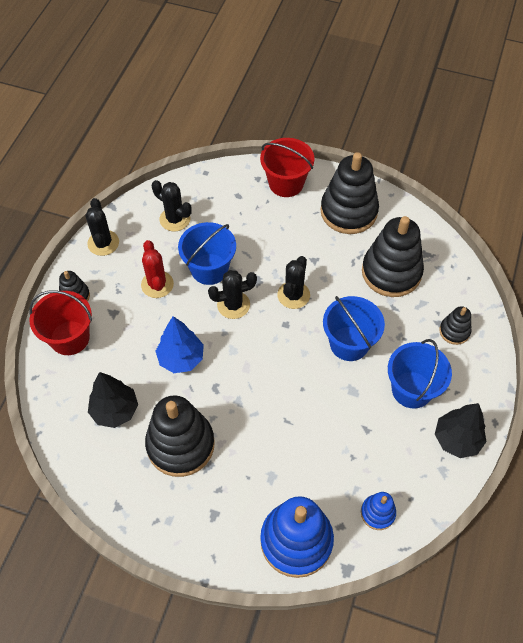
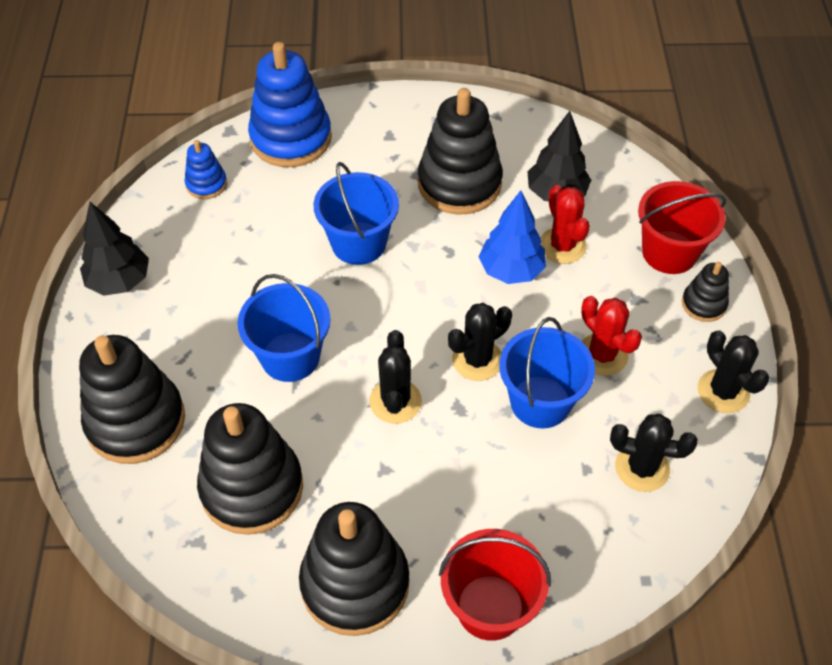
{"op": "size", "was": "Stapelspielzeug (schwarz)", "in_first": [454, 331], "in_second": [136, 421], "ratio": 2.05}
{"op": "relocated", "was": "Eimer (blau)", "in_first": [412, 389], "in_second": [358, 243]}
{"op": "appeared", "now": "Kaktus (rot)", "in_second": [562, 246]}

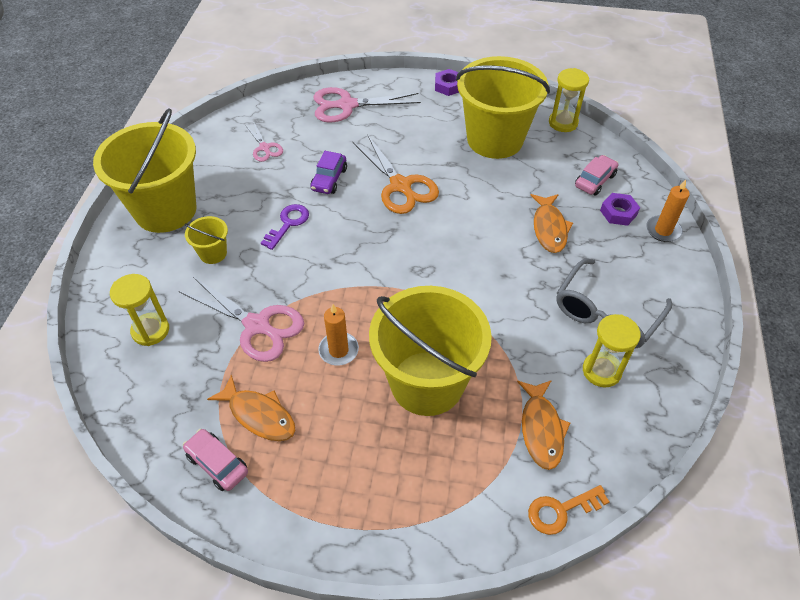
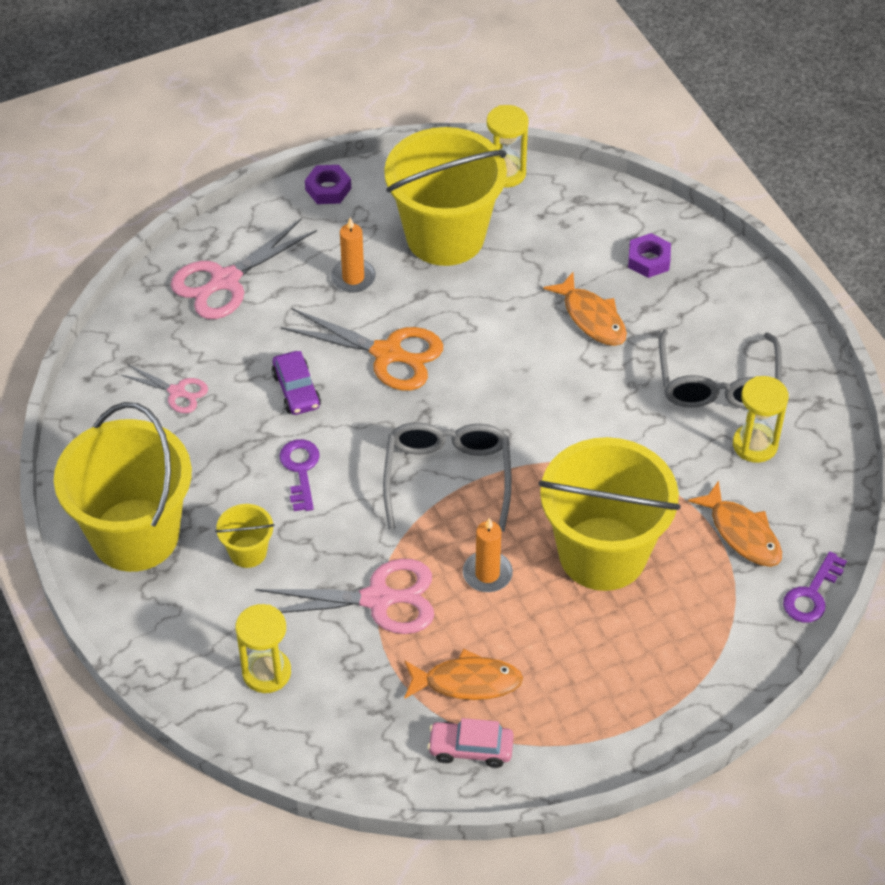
{"op": "relocated", "was": "Kerze (orange)", "in_first": [663, 230], "in_second": [353, 278]}
{"op": "appeared", "now": "Brille (grau)", "in_second": [447, 478]}
{"op": "colour", "was": "Schlüssel (orange)", "now": "Schlüssel (lila)", "in_first": [561, 510], "in_second": [812, 594]}
{"op": "missing", "was": "Auto (rosa)", "in_first": [595, 181]}

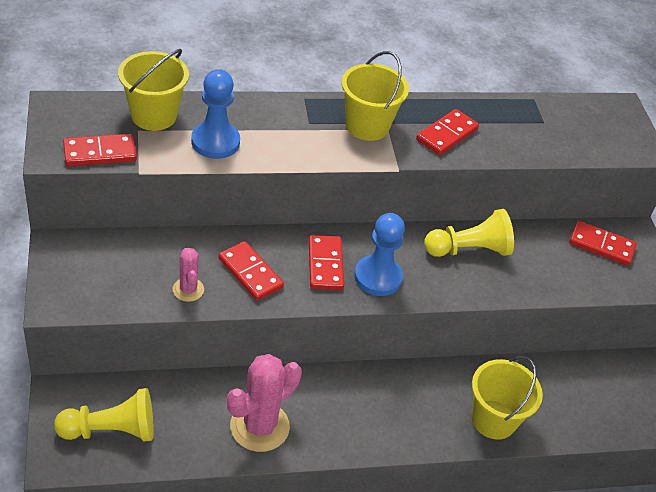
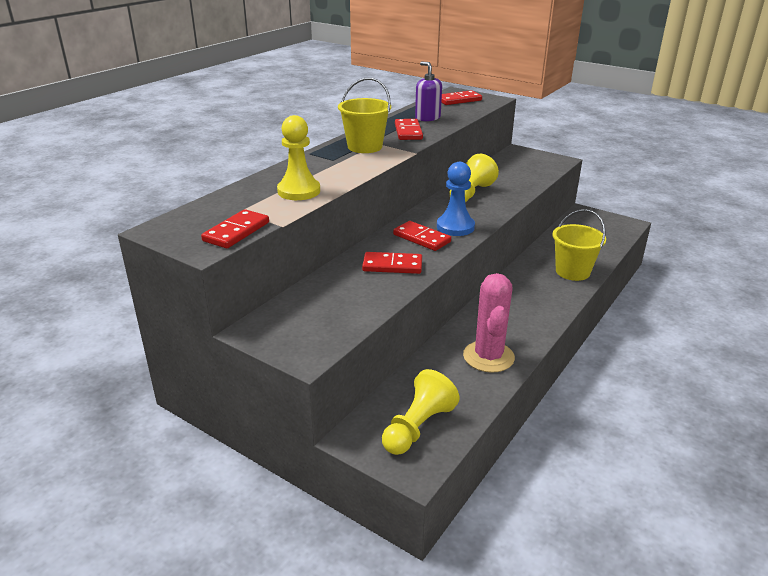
{"op": "colour", "was": "Bauer (blau)", "now": "Bauer (gelb)", "in_first": [215, 142], "in_second": [299, 191]}
{"op": "appeared", "now": "Seifenspender (lila)", "in_second": [427, 118]}
{"op": "relocated", "was": "Dominostein (rot)", "in_first": [601, 245], "in_second": [458, 100]}
{"op": "missing", "was": "Eimer (gelb)", "in_first": [154, 115]}
{"op": "missing", "was": "Kaktus (rosa)", "in_first": [188, 289]}

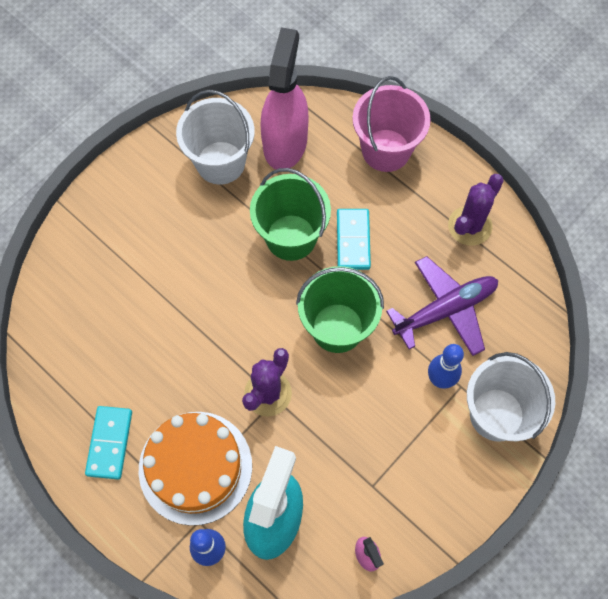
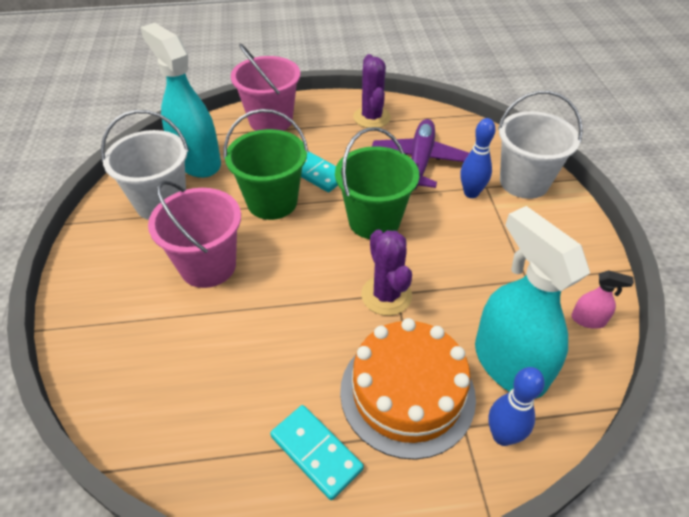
{"op": "colour", "was": "Sprühflasche (rosa)", "now": "Sprühflasche (türkis)", "in_first": [285, 143], "in_second": [197, 161]}
{"op": "appeared", "now": "Eimer (rosa)", "in_second": [208, 266]}

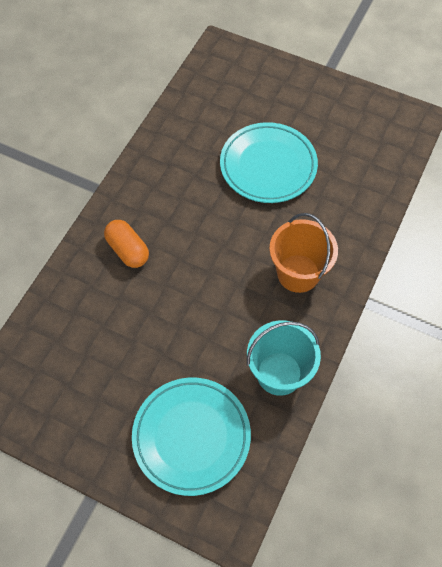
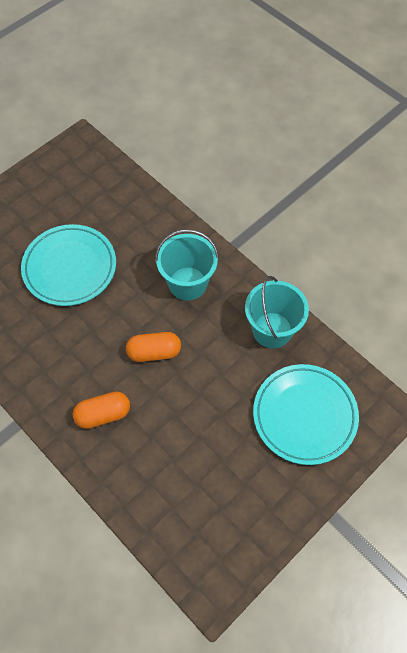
{"op": "appeared", "now": "Kapsel (orange)", "in_second": [154, 352]}
{"op": "colour", "was": "Eimer (orange)", "now": "Eimer (türkis)", "in_first": [298, 273], "in_second": [187, 283]}

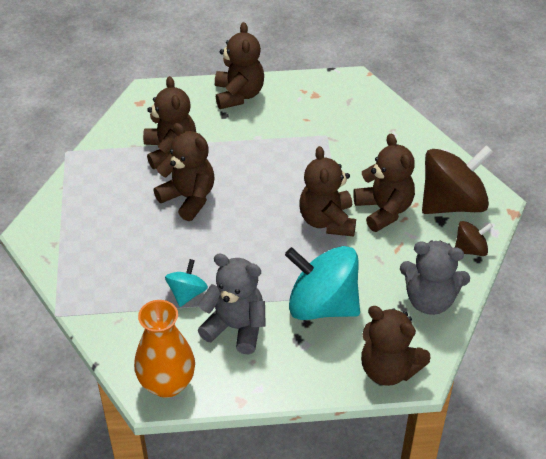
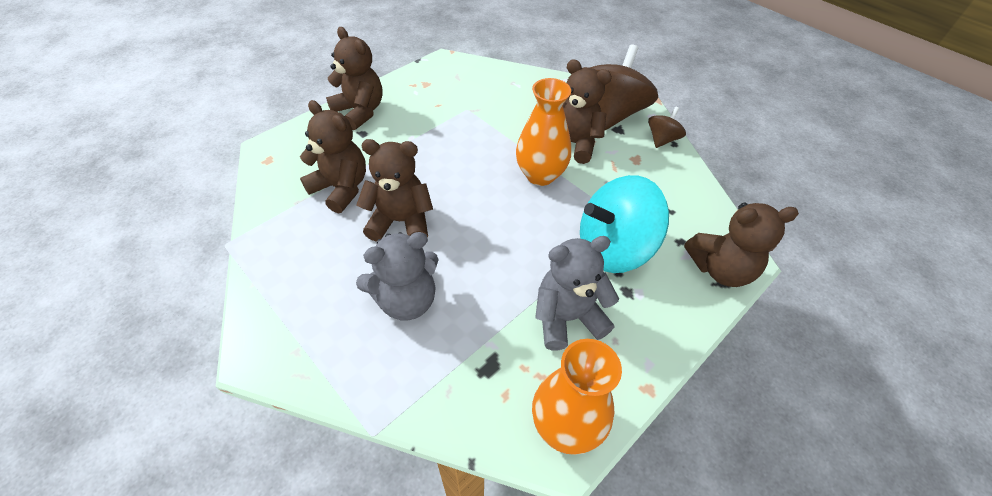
{"op": "relocated", "was": "Teddybär (grau)", "in_first": [429, 300], "in_second": [406, 300]}
{"op": "exchanged", "was": "Teddybär (braun)", "now": "Vase (orange)", "in_first": [327, 221], "in_second": [540, 175]}
{"op": "missing", "was": "Kreisel (türkis)", "in_first": [187, 293]}

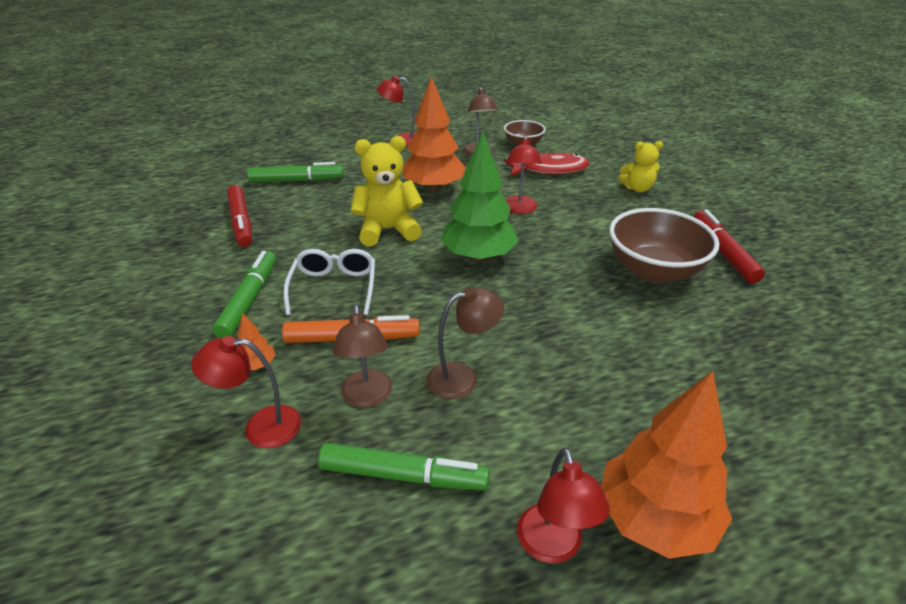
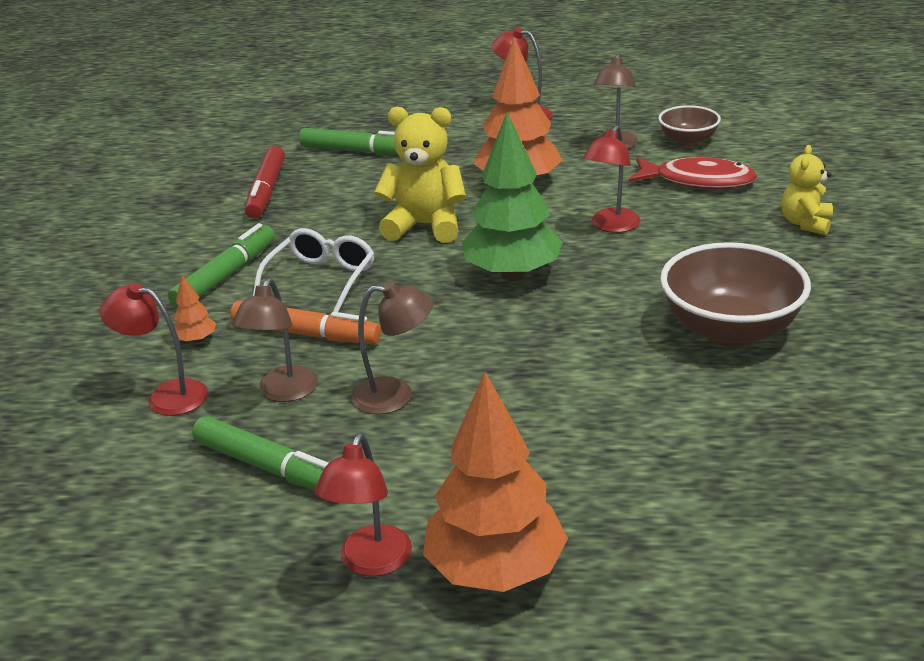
{"op": "spun", "was": "Teddybär (gelb)", "in_first": [637, 188], "in_second": [805, 223], "clockwise": 90}
{"op": "missing", "was": "Filzstift (rot)", "in_first": [723, 252]}

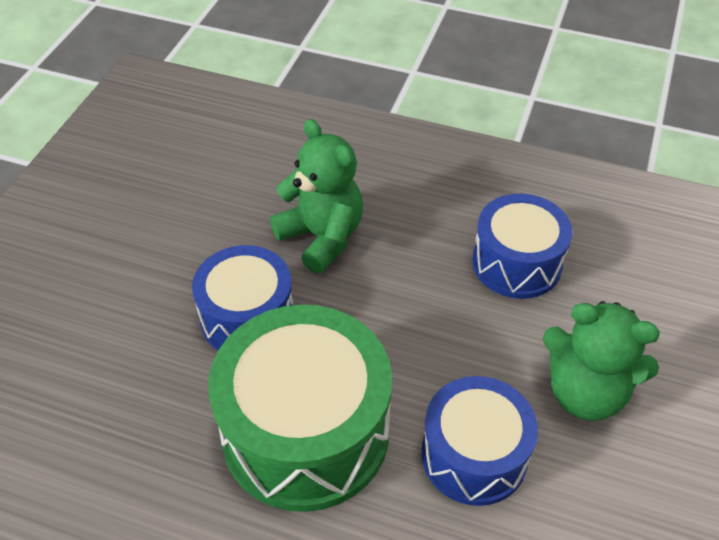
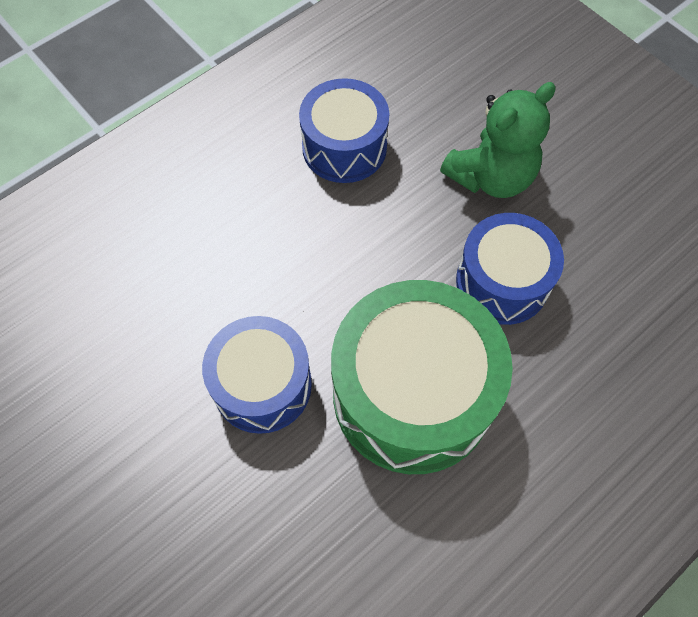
{"op": "missing", "was": "Teddybär (grün)", "in_first": [322, 237]}

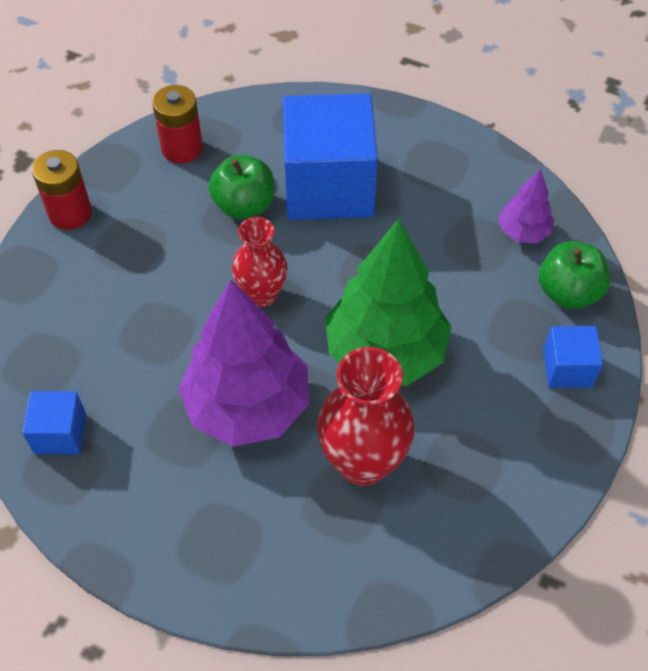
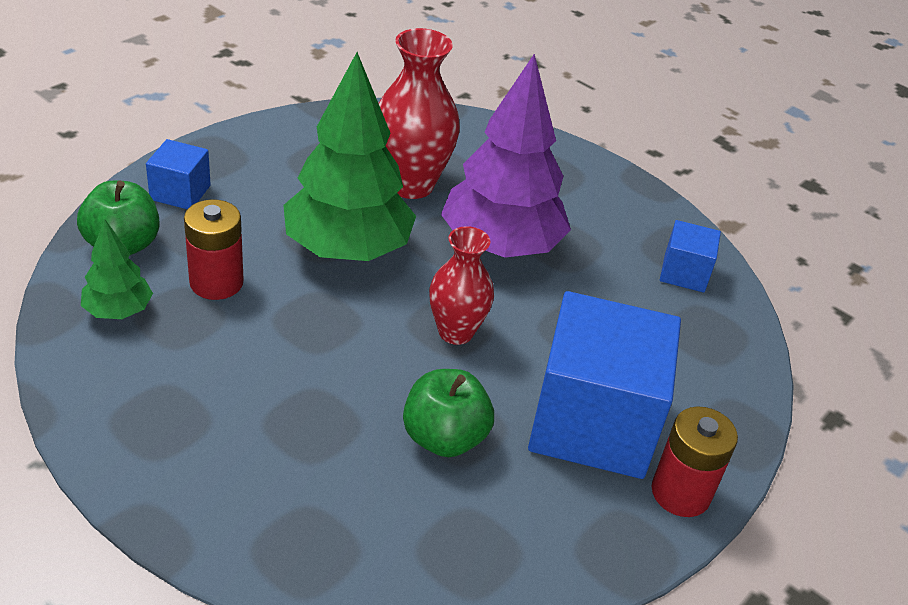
{"op": "colour", "was": "Baum (lila)", "now": "Baum (grün)", "in_first": [523, 232], "in_second": [118, 311]}
{"op": "relocated", "was": "Batterie (rot)", "in_first": [182, 148], "in_second": [216, 282]}
{"op": "relocated", "was": "Kubus (blau)", "in_first": [328, 186], "in_second": [592, 423]}

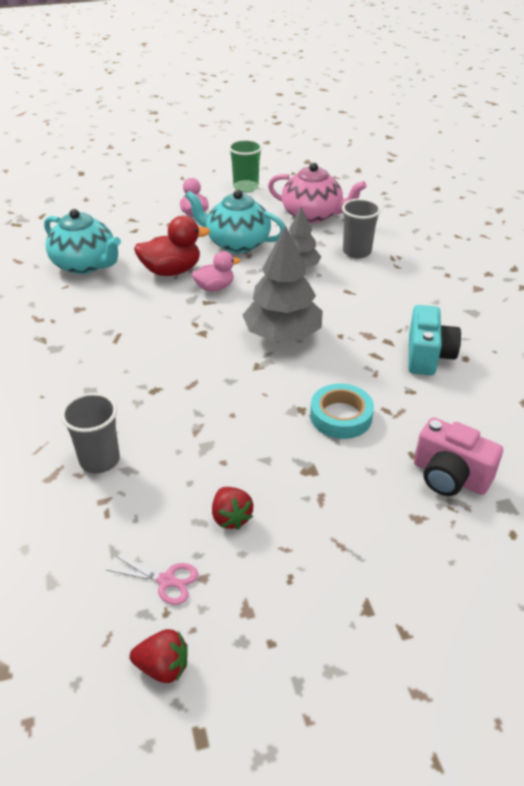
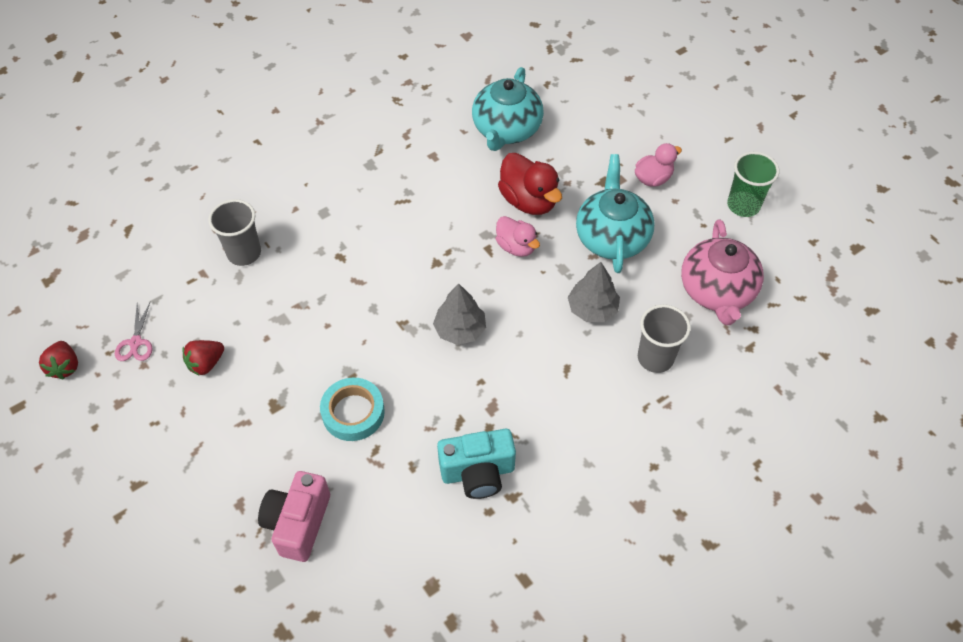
{"op": "size", "was": "Baum (grau)", "in_first": [282, 335], "in_second": [460, 329], "ratio": 0.61}

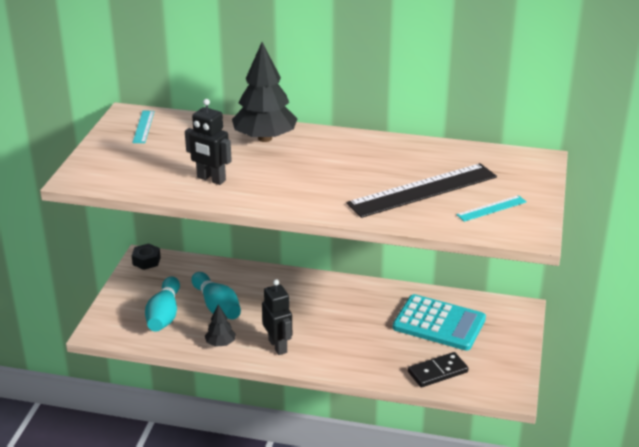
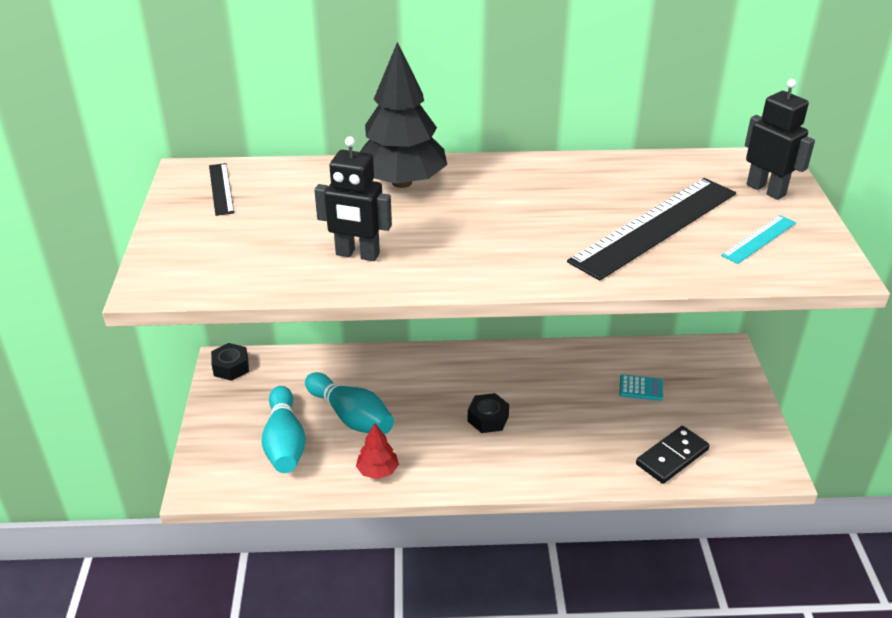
{"op": "colour", "was": "Lineal (türkis)", "now": "Lineal (schwarz)", "in_first": [143, 126], "in_second": [221, 189]}
{"op": "colour", "was": "Baum (schwarz)", "now": "Baum (rot)", "in_first": [220, 343], "in_second": [377, 471]}
{"op": "appeared", "now": "Sechskantmutter (schwarz)", "in_second": [488, 418]}
{"op": "size", "was": "Taschenrechner (türkis)", "in_first": [439, 323], "in_second": [641, 388], "ratio": 0.41}
{"op": "relocated", "was": "Roboter (schwarz)", "in_first": [278, 346], "in_second": [766, 190]}

